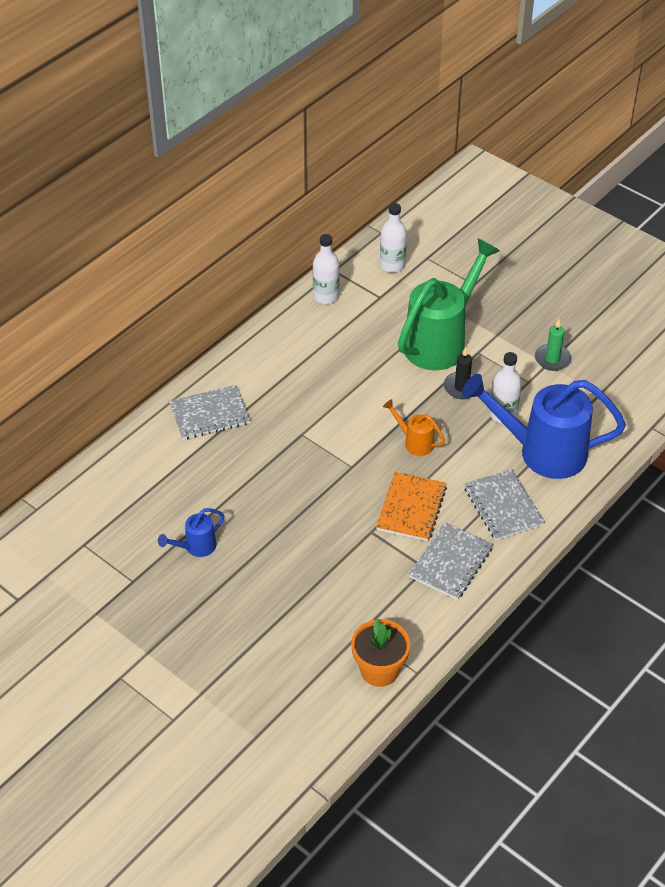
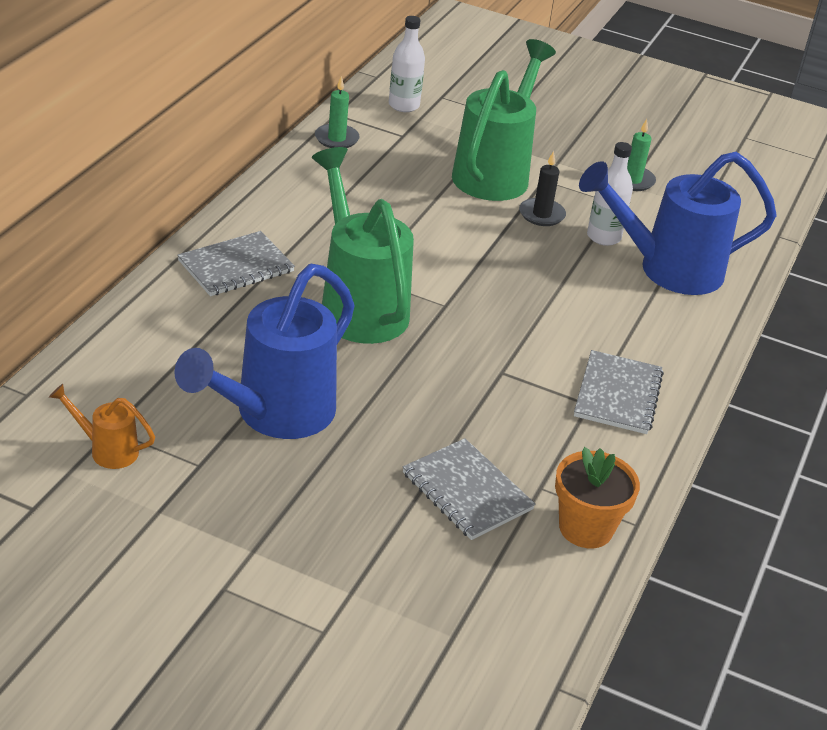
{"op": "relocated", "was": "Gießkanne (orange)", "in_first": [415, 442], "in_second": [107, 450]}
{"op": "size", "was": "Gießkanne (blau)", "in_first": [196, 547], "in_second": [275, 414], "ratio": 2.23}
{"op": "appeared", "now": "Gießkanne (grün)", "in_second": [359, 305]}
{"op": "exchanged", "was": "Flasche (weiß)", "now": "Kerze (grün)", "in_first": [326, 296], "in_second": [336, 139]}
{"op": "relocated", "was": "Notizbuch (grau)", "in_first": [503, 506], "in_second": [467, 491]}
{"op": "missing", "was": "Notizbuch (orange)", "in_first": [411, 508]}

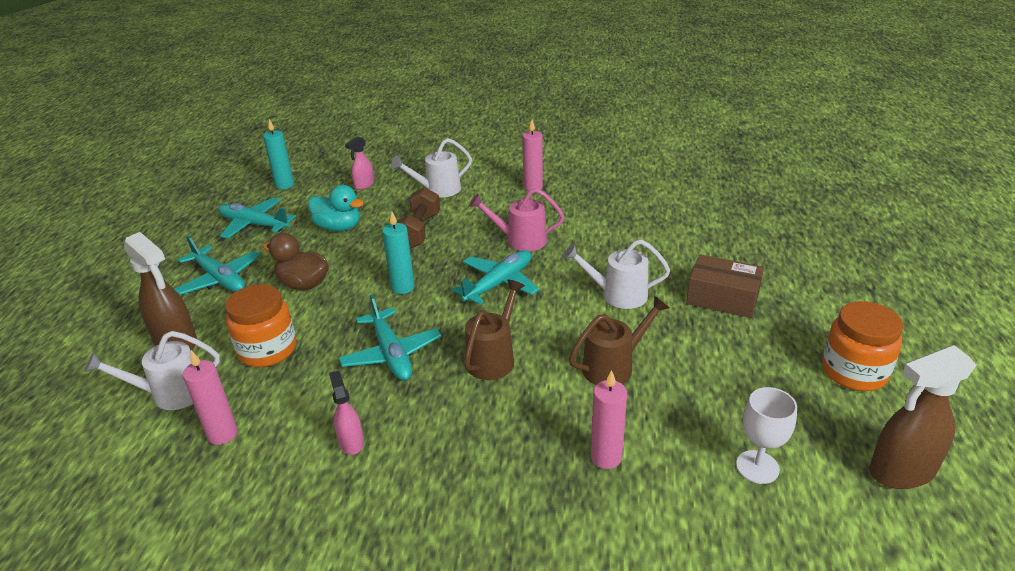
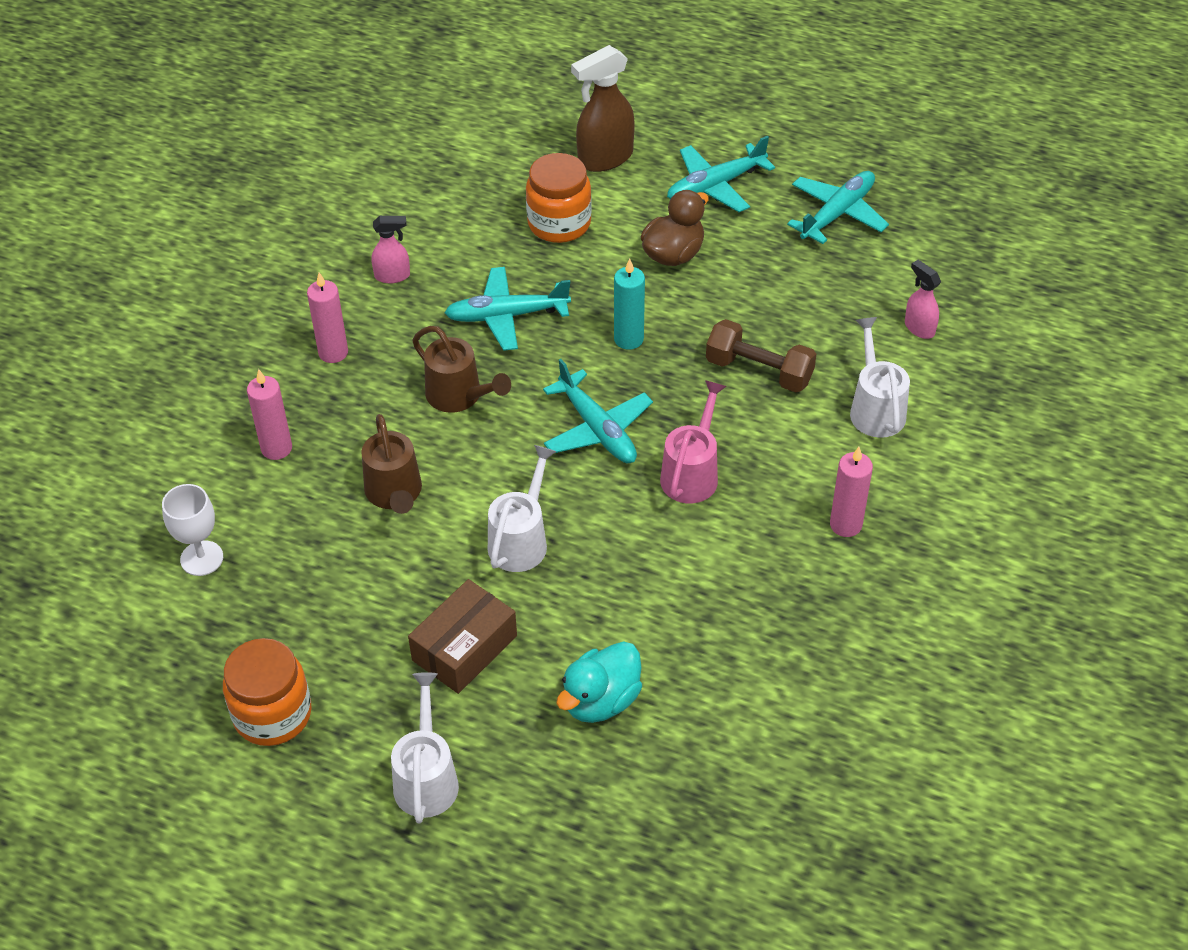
{"op": "relocated", "was": "Kerze (rosa)", "in_first": [222, 434], "in_second": [333, 352]}
{"op": "relocated", "was": "Gießkanne (weiß)", "in_first": [170, 394], "in_second": [426, 777]}
{"op": "relocated", "was": "Ente (türkis)", "in_first": [338, 227], "in_second": [601, 700]}
{"op": "missing", "was": "Kerze (türkis)", "in_first": [285, 185]}
{"op": "missing", "was": "Sprühflasche (braun)", "in_first": [901, 471]}

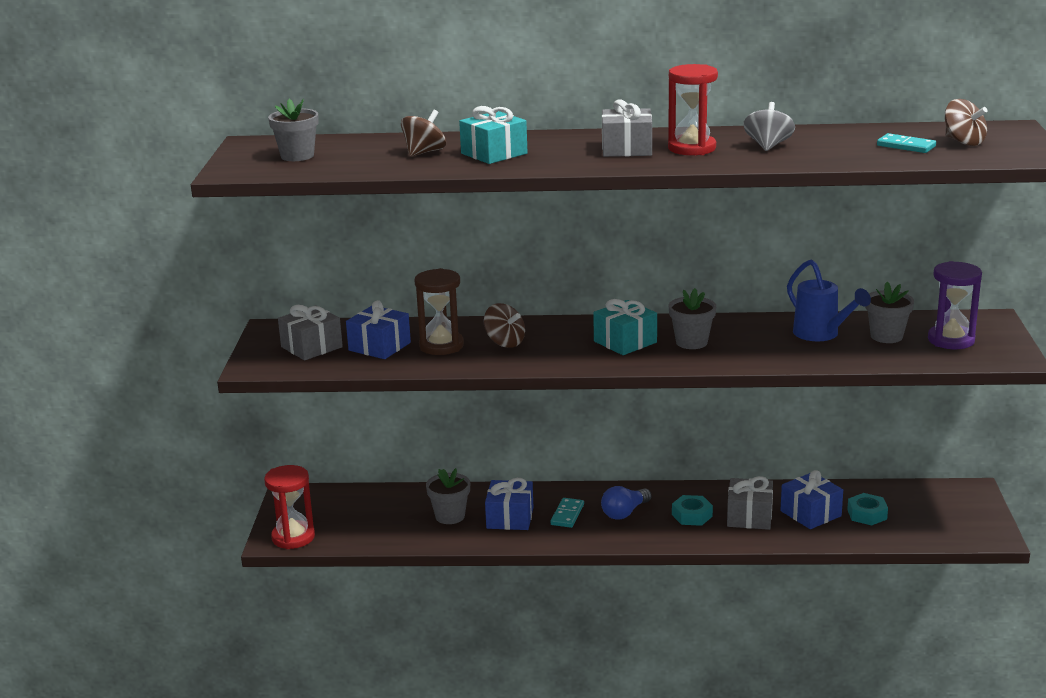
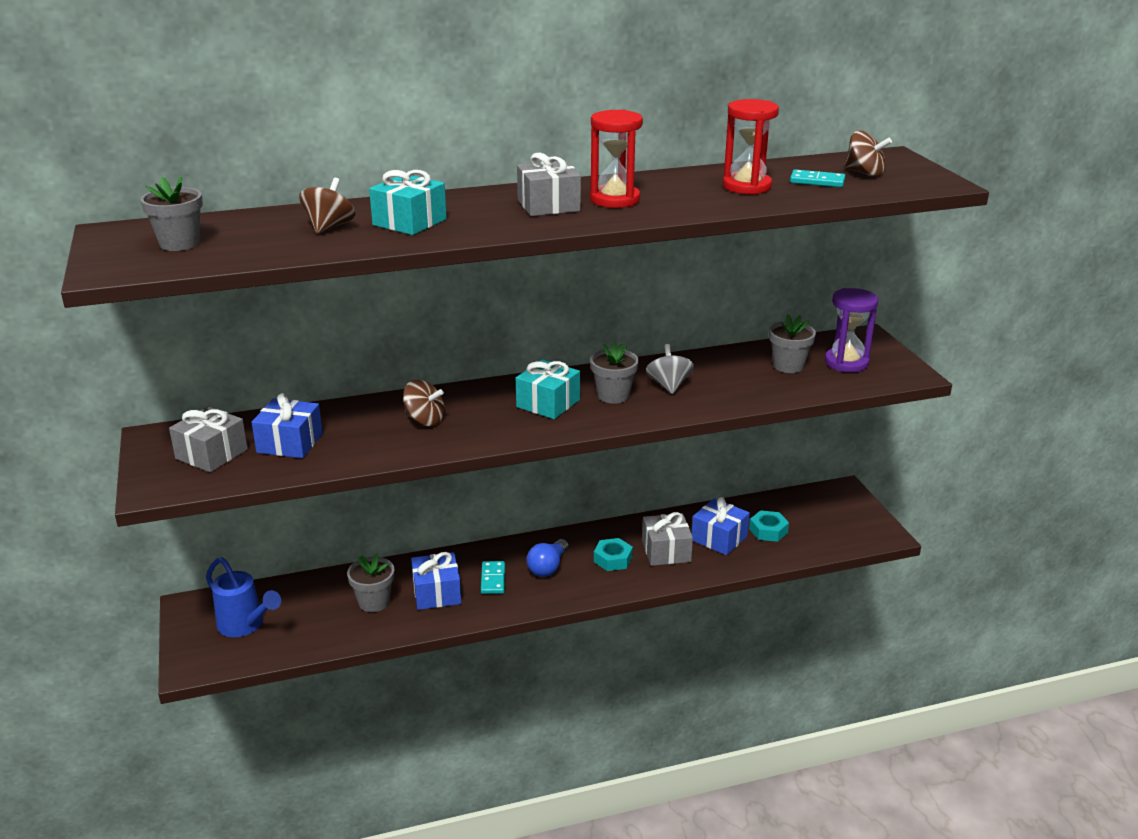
{"op": "relocated", "was": "Gießkanne (blau)", "in_first": [821, 334], "in_second": [245, 625]}
{"op": "relocated", "was": "Kreisel (grau)", "in_first": [768, 146], "in_second": [669, 385]}
{"op": "relocated", "was": "Sanduhr (rot)", "in_first": [293, 537], "in_second": [746, 186]}
{"op": "missing", "was": "Sanduhr (braun)", "in_first": [441, 346]}

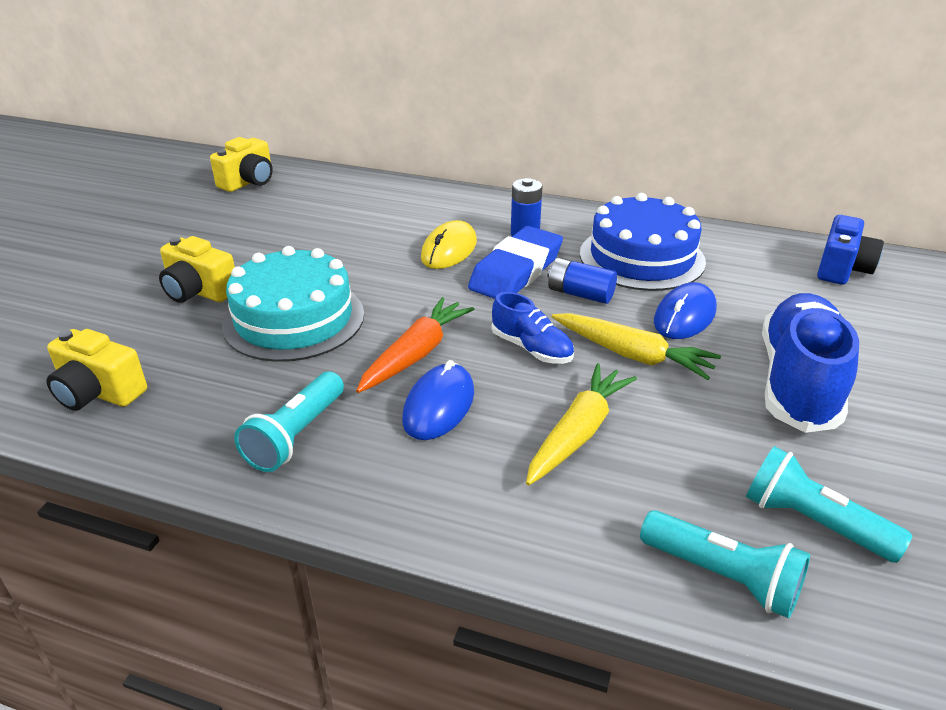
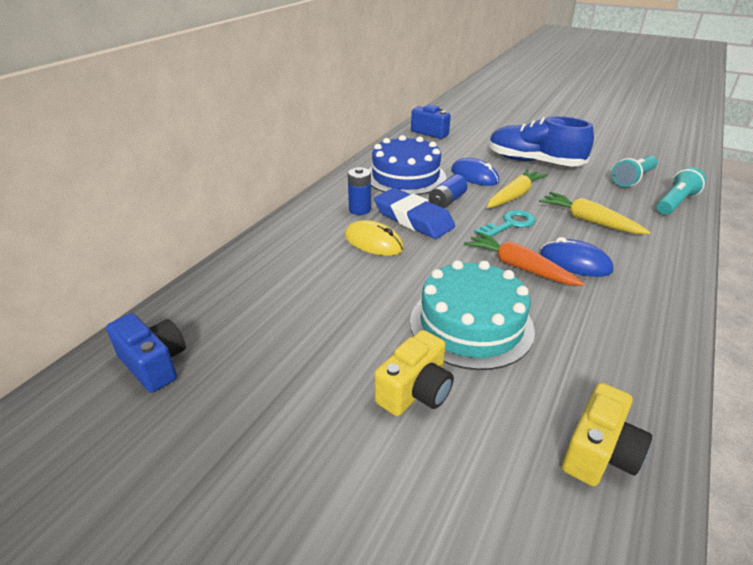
{"op": "colour", "was": "Kamera (gelb)", "now": "Kamera (blau)", "in_first": [248, 182], "in_second": [154, 364]}
{"op": "exchanged", "was": "Schuh (blau)", "now": "Schlüssel (türkis)", "in_first": [531, 348], "in_second": [509, 224]}
{"op": "missing", "was": "Taschenlampe (türkis)", "in_first": [296, 435]}

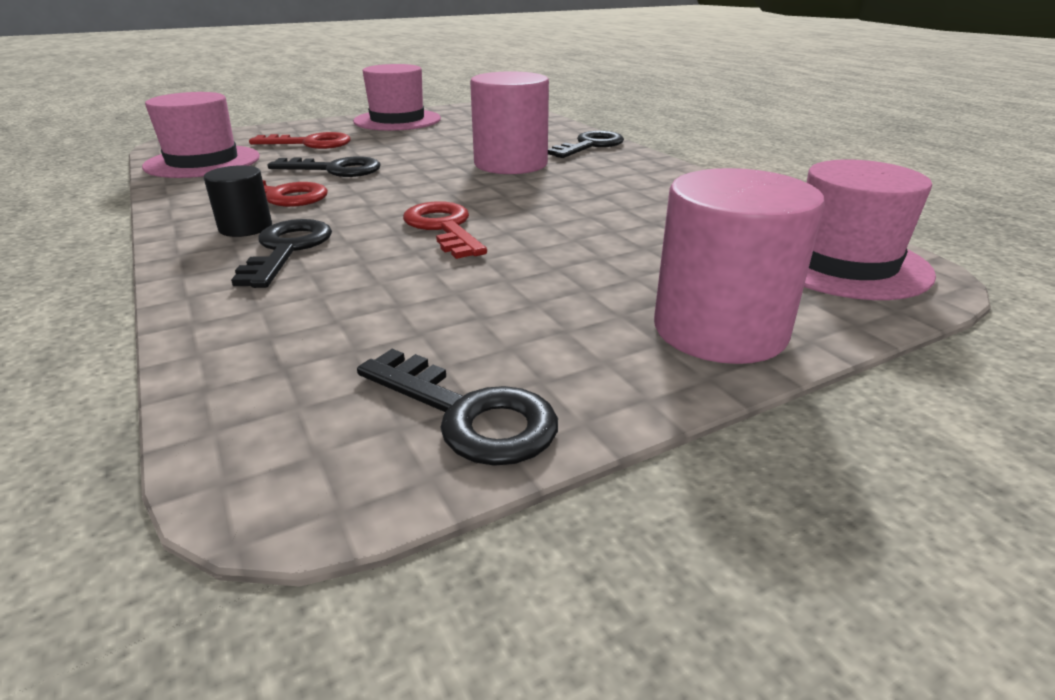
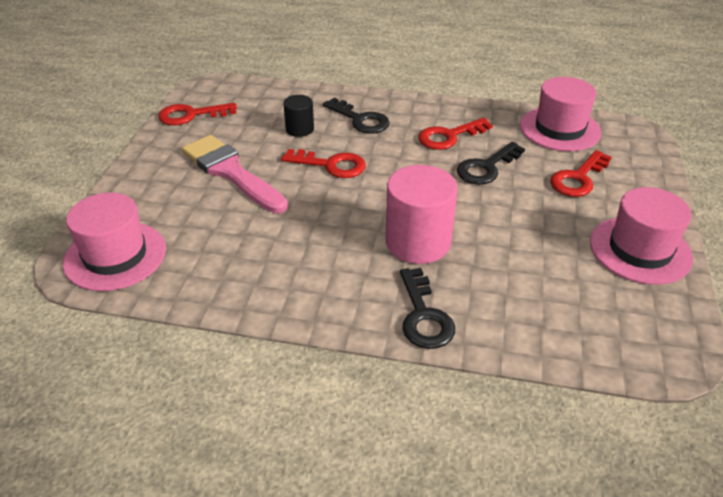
{"op": "colour", "was": "Schlüssel (schwarz)", "now": "Schlüssel (rot)", "in_first": [468, 414], "in_second": [191, 115]}
{"op": "appeared", "now": "Pinsel (rosa)", "in_second": [231, 172]}
{"op": "relocated", "was": "Vollzylinder (schwarz)", "in_first": [245, 227], "in_second": [299, 129]}
{"op": "missing", "was": "Vollzylinder (rosa)", "in_first": [719, 329]}

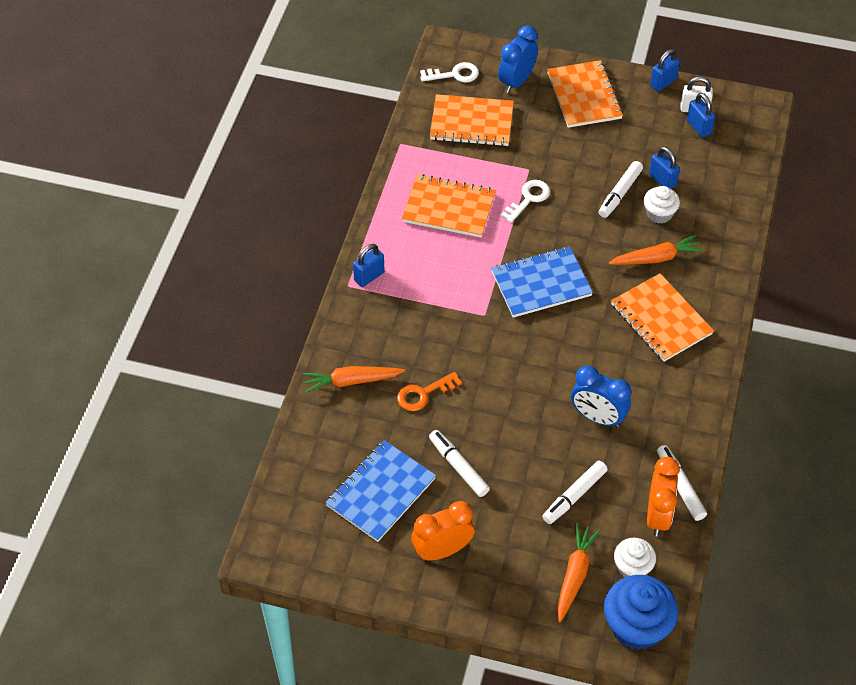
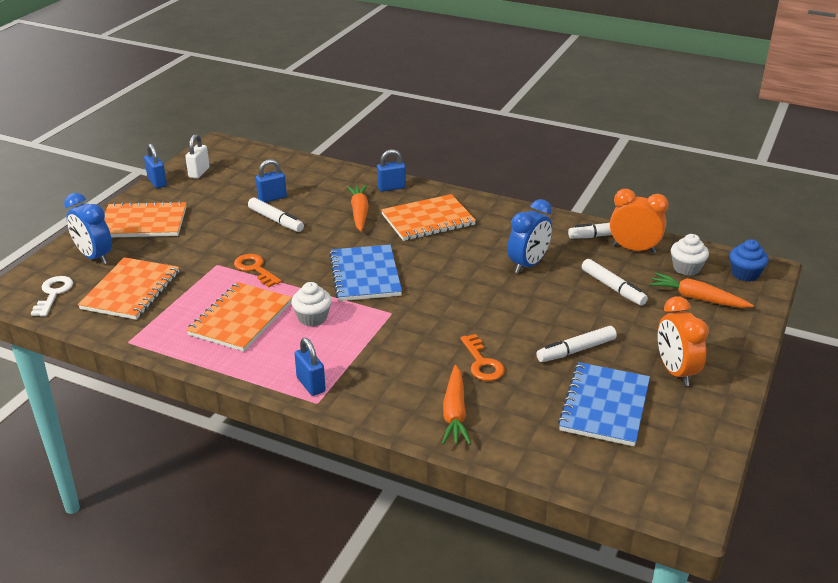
{"op": "colour", "was": "Schlüssel (weiß)", "now": "Schlüssel (orange)", "in_first": [528, 199], "in_second": [255, 269]}
{"op": "relocated", "was": "Muffin (weiß)", "in_first": [659, 213], "in_second": [312, 318]}
{"op": "relocated", "was": "Vorhängeschloss (blau)", "in_first": [698, 127], "in_second": [391, 188]}
{"op": "spun", "was": "Notizbuch (blau)", "in_first": [381, 492], "in_second": [605, 406], "clockwise": 60}
{"op": "size", "was": "Muffin (blau)", "in_first": [636, 626], "in_second": [745, 274], "ratio": 0.59}

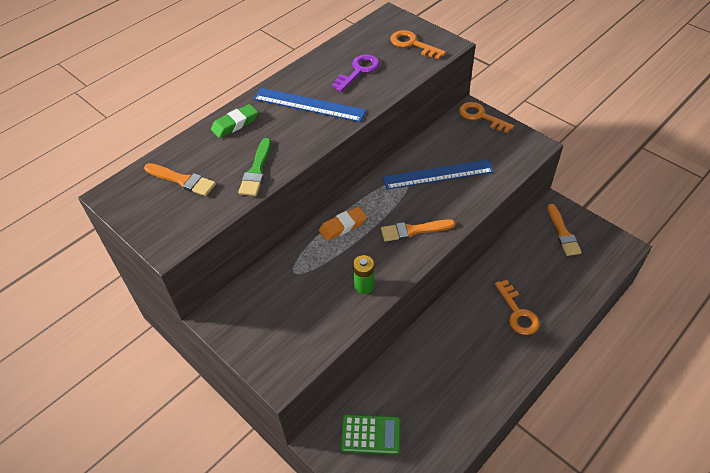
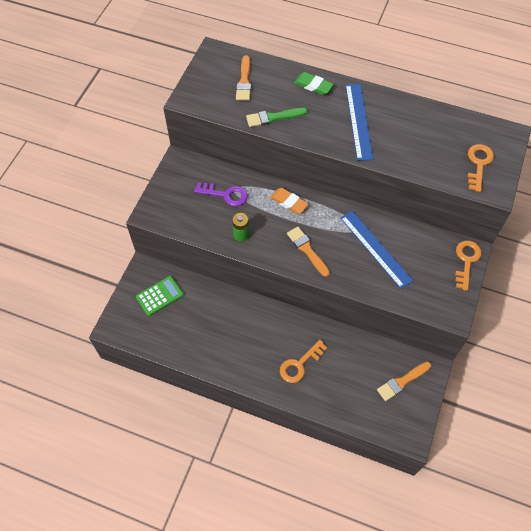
{"op": "spun", "was": "Taschenrechner (grün)", "in_first": [370, 434], "in_second": [159, 296], "clockwise": -105}
{"op": "relocated", "was": "Schlüssel (lila)", "in_first": [359, 71], "in_second": [225, 195]}

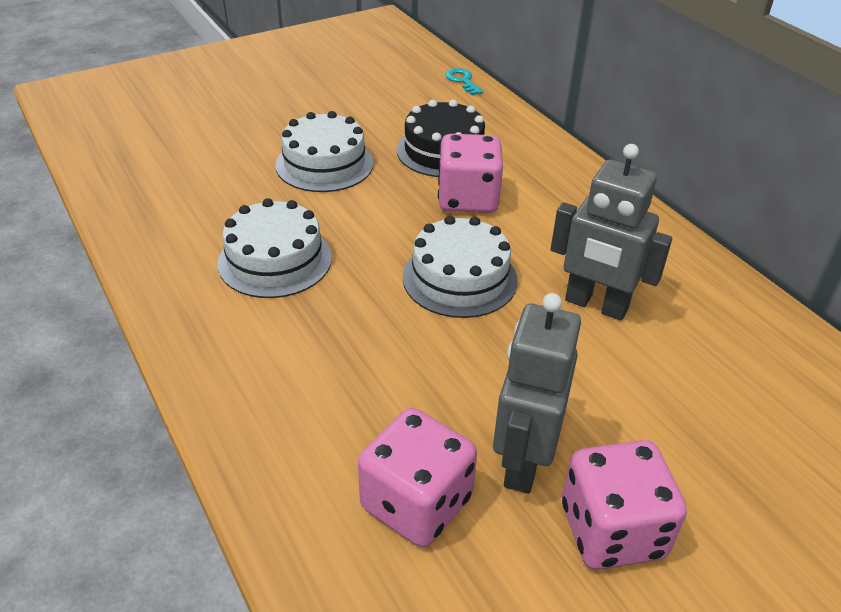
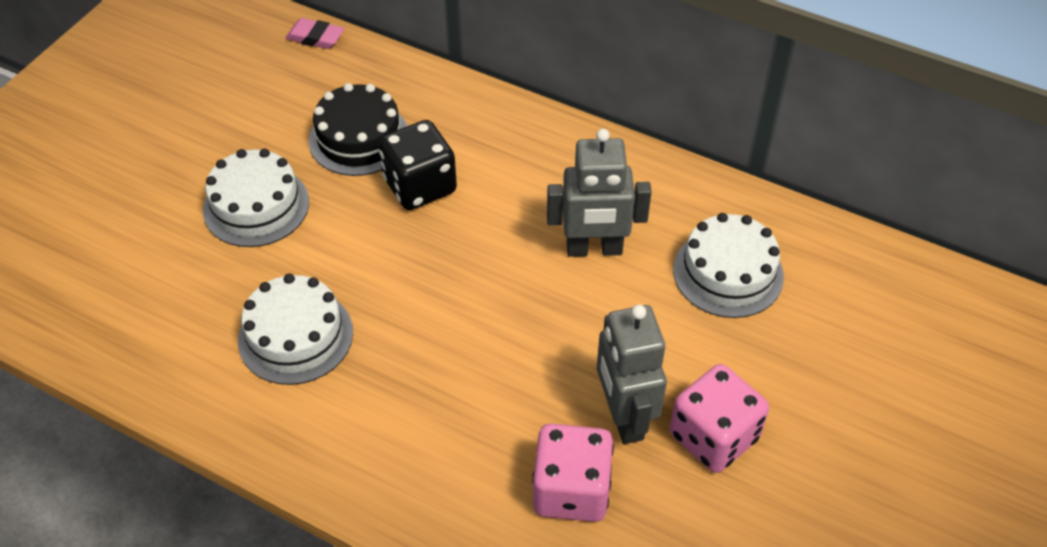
{"op": "exchanged", "was": "Schlüssel (türkis)", "now": "Radiergummi (rosa)", "in_first": [462, 81], "in_second": [315, 37]}
{"op": "colour", "was": "Spielwürfel (rosa)", "now": "Spielwürfel (schwarz)", "in_first": [468, 199], "in_second": [419, 186]}
{"op": "relocated", "was": "Kuchen (weiß)", "in_first": [459, 278], "in_second": [728, 273]}

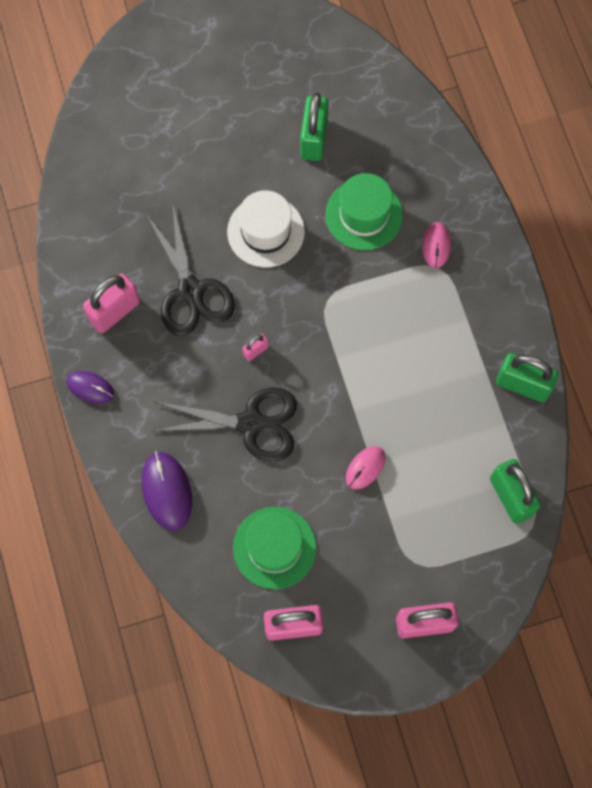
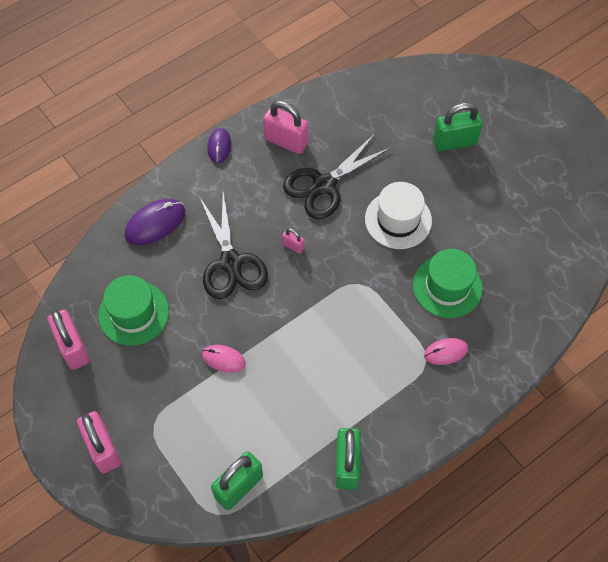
{"op": "relocated", "was": "Vorhängeschloss (grün)", "in_first": [314, 139], "in_second": [454, 142]}

